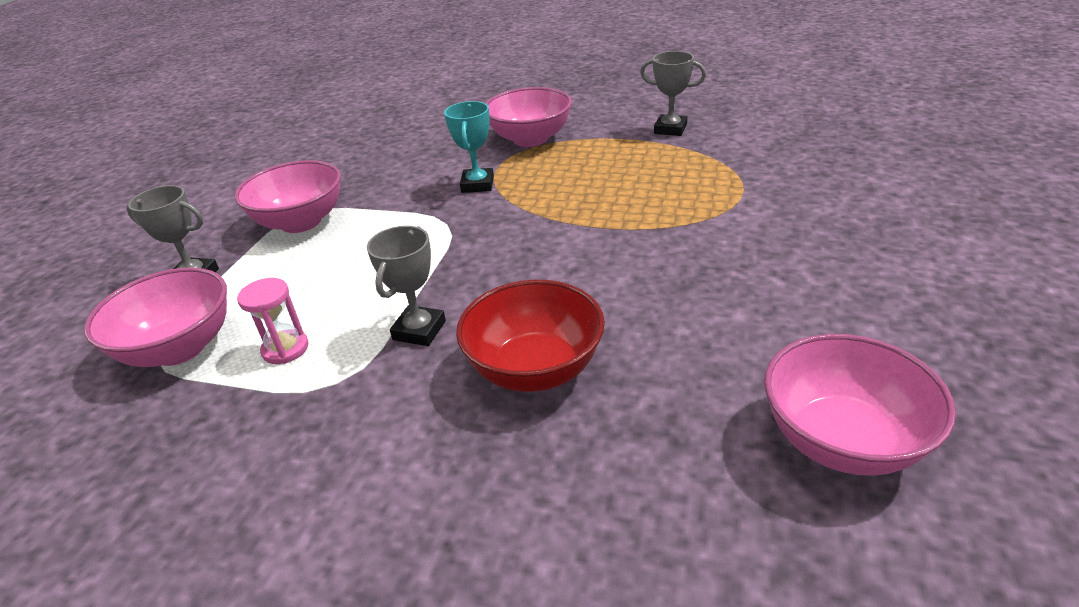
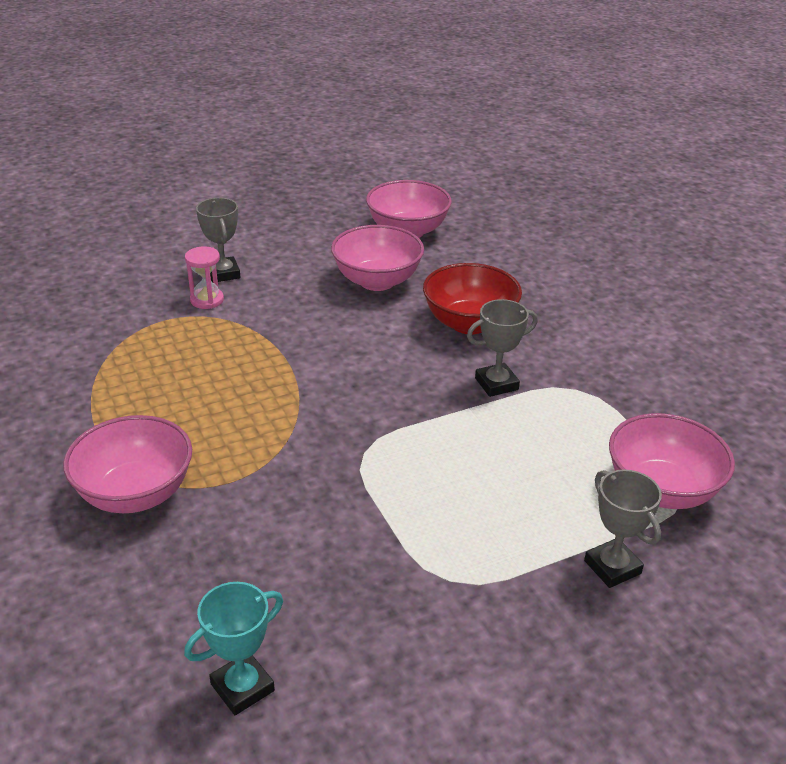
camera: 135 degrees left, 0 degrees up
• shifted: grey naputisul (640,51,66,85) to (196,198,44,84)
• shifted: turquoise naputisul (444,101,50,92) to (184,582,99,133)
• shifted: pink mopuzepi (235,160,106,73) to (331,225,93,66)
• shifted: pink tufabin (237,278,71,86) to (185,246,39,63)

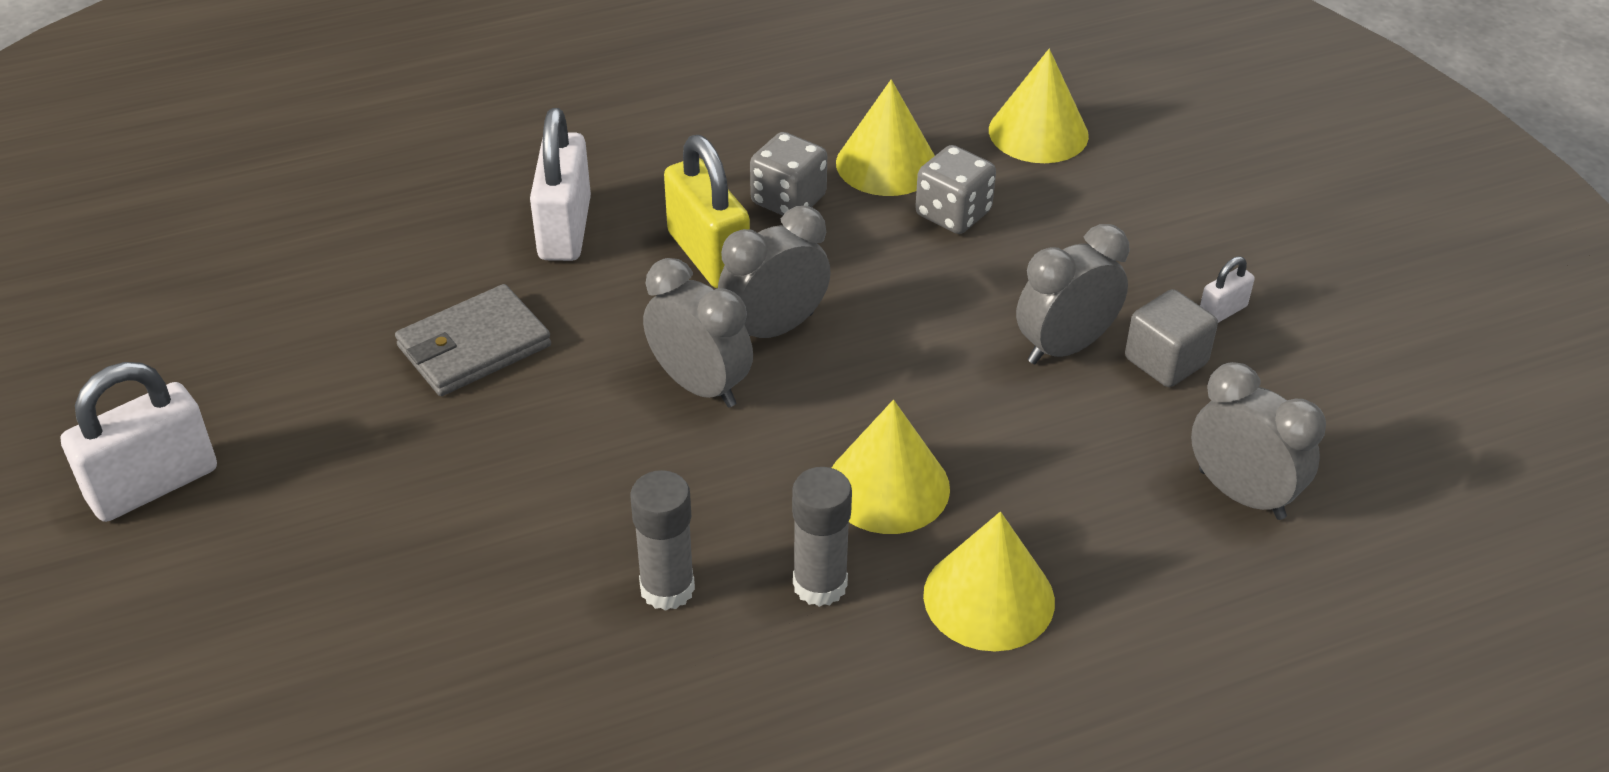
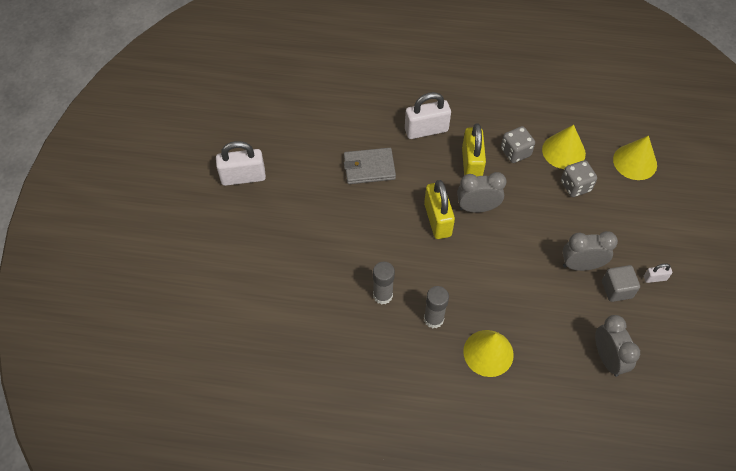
camera: 30 degrees right, 15 degrees up
• rotated: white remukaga (530,108,61,153) = (405,92,46,47) 45 degrees clockwise
• swapped: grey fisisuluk (643,258,110,150) to yellow remukaga (424,180,31,59)
• gone: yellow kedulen (832,400,118,134)

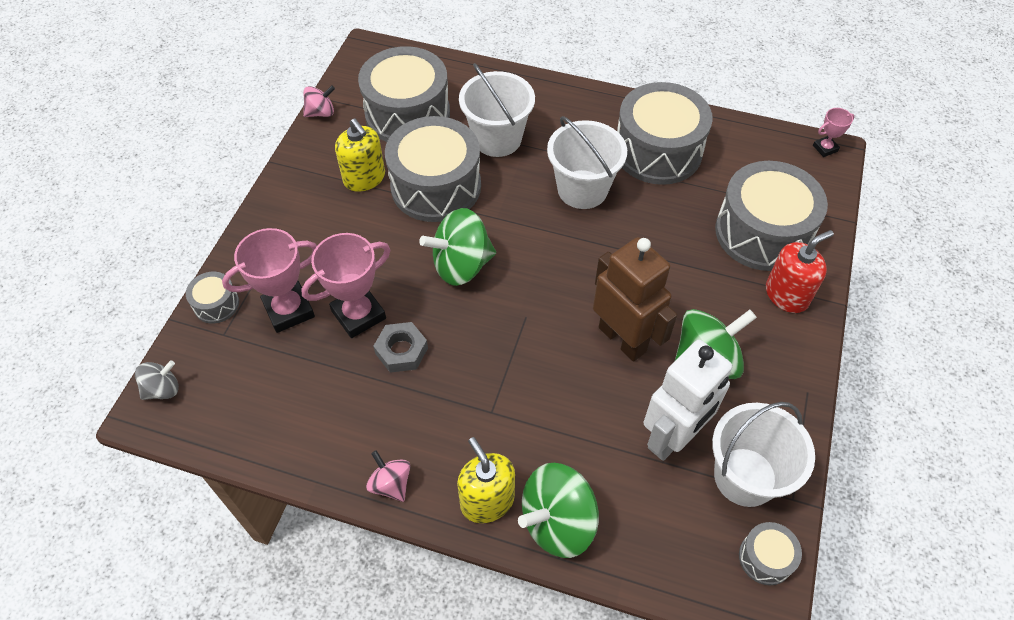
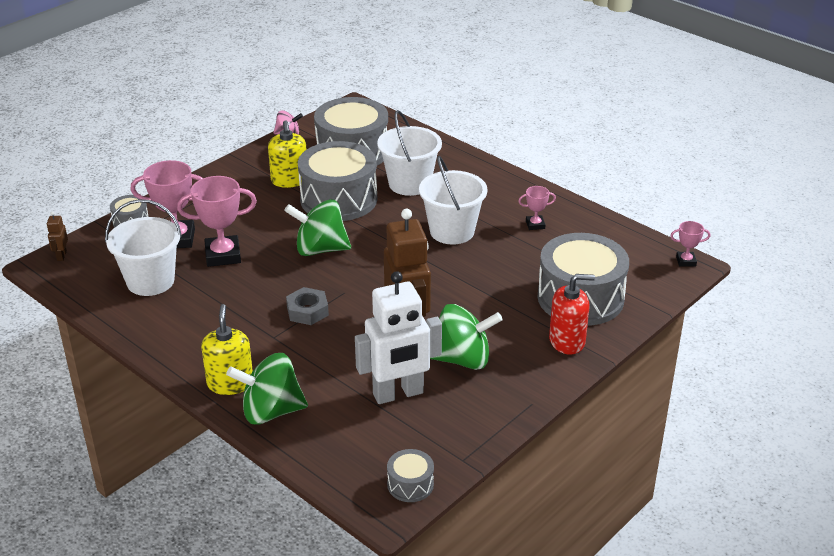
camera: 25 degrees right, 20 degrees down
• swapped: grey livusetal (617,82,96,103) to pink naputisul (518,186,38,44)
• shifted: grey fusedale (373,322,55,51) to (286,287,43,38)
• swapped: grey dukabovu (135,360,44,40) to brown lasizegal (47,211,21,50)
• shifted: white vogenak (712,402,103,105) to (105,199,77,97)
• gone: pink dukabovu (366,450,45,52)

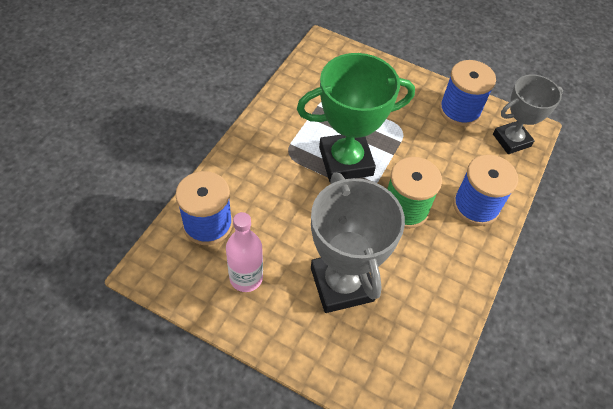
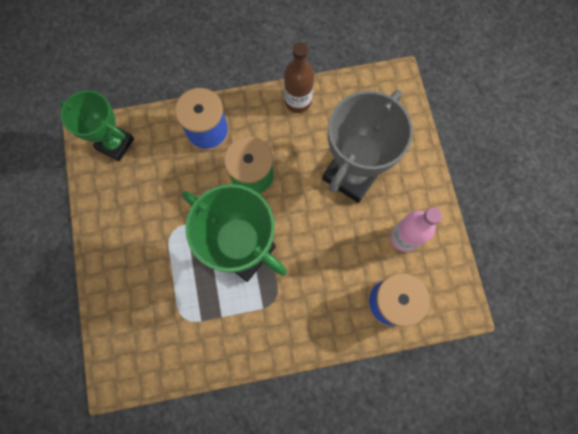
camera: 125 degrees left, 20 degrees up
• gone: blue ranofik (439,60,57,66)
• repainted: grey naputisul (493,75,70,79) to green naputisul (59,90,75,71)
• new: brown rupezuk (284,42,30,71)

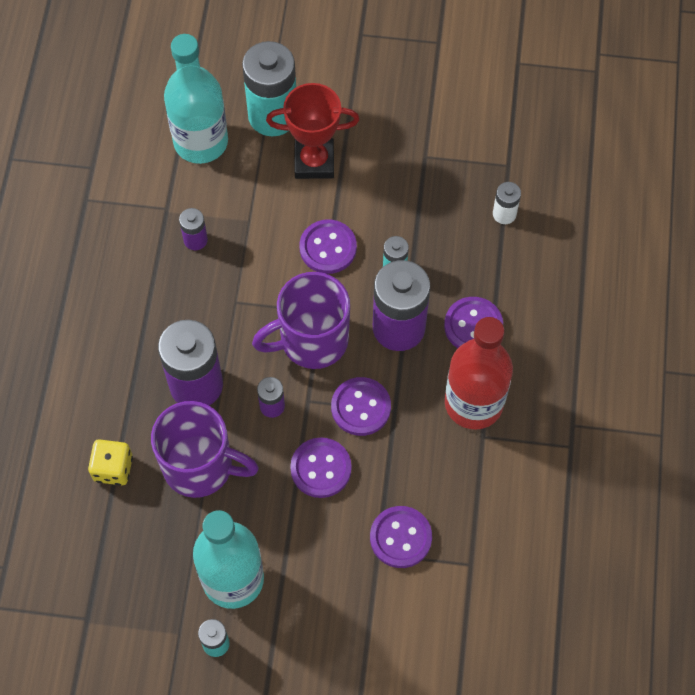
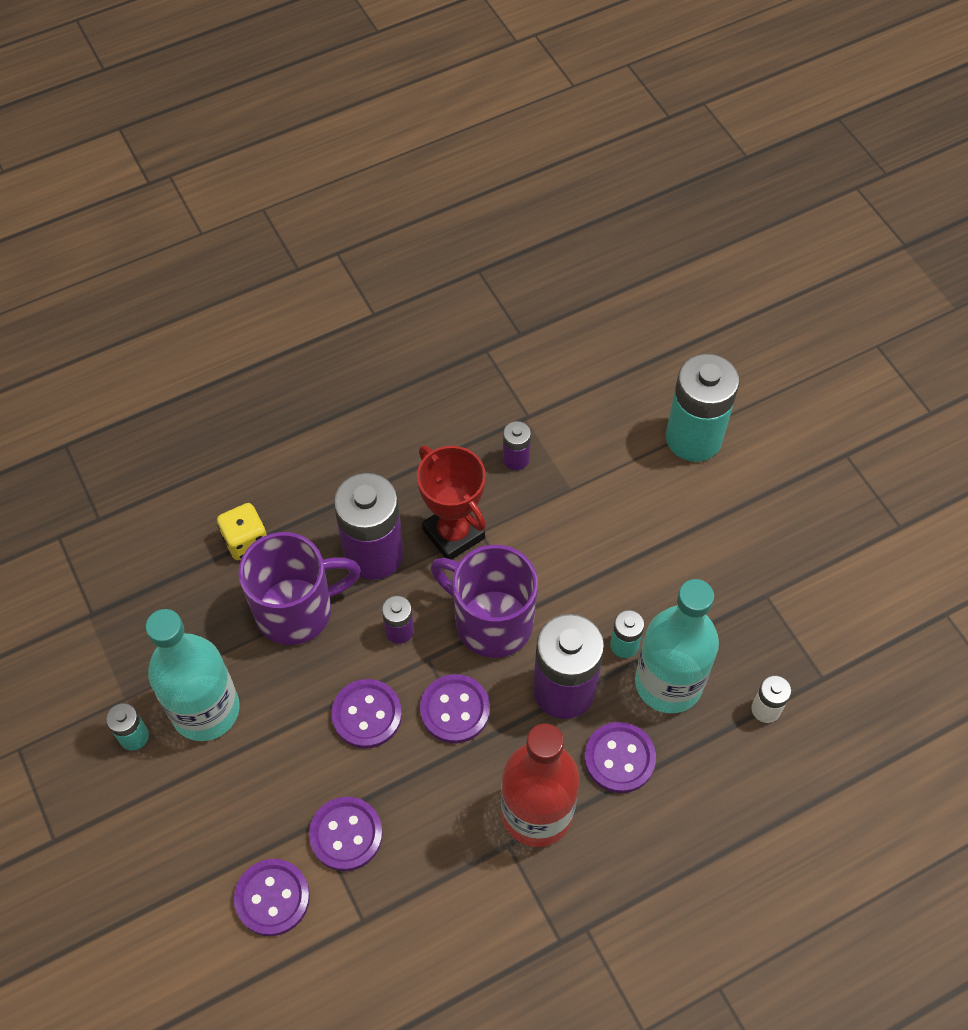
camera: 55 degrees right, 5 degrees down
• shifted: turquoise rupezuk (164,34,64,130) to (635,579,84,134)
• shifted: red naputisul (266,83,94,96) to (417,446,69,114)
• shifted: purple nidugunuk (300,220,57,54) to (234,859,76,77)
• rotated: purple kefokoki (151,401,108,97) = (238,532,123,113) 90 degrees counterclockwise

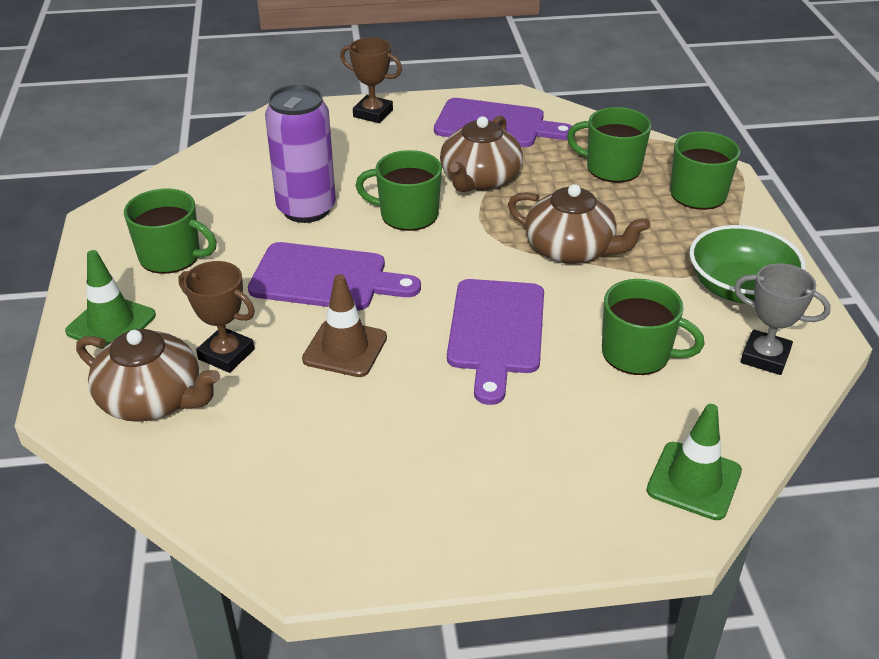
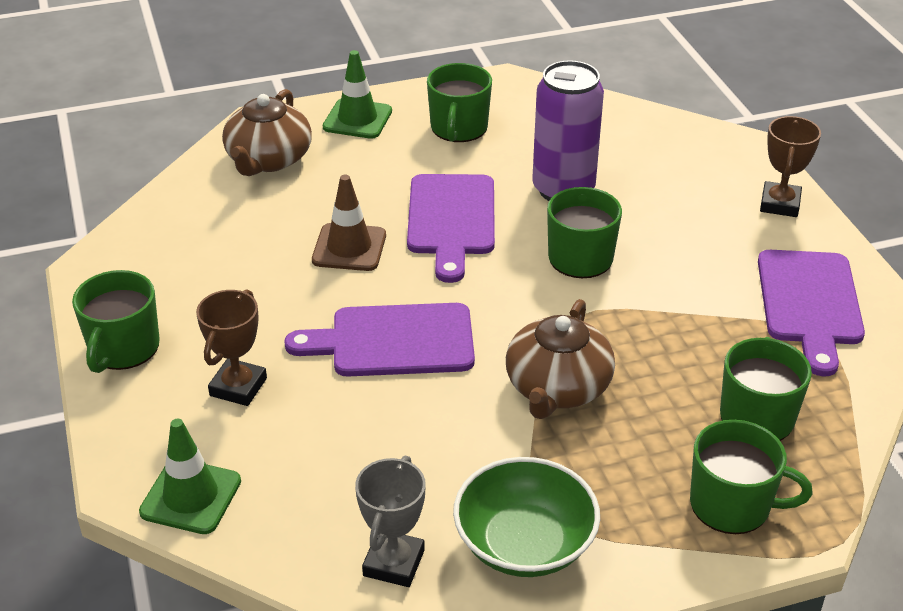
camera: 80 degrees right, 0 degrees up
• gone: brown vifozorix (440,115,83,77)
• shifted: brown naputisul (179,261,76,112) to (196,289,71,117)
• shifted: green kefokoki (602,279,103,96) to (72,270,88,103)

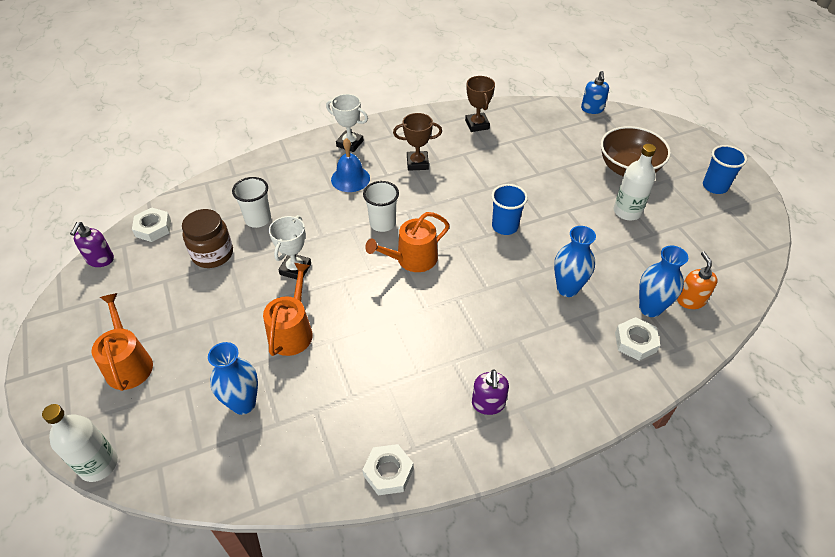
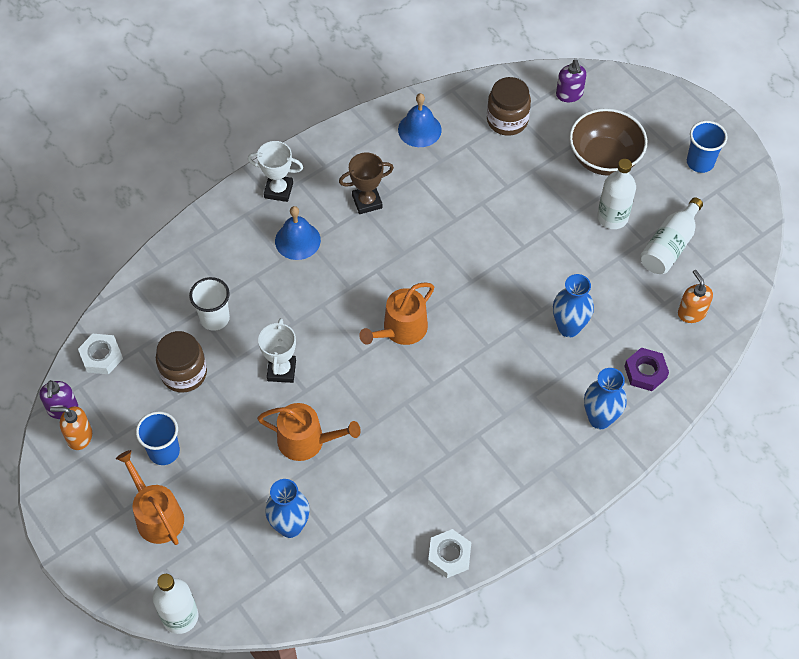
camera: 15 degrees left, 10 degrees up
• gone: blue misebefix (581,71,28,43)
• swapped: brown naputisul (465,76,30,56) to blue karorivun (398,93,44,54)
• gone: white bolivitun (363,181,36,51)
• shifted: blue bolivitun (491,184,37,51) to (136,411,44,54)
• shifted: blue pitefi (639,246,49,71) to (584,368,43,61)
• rotated: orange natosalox (263,263,50,93) = (257,403,104,58) 105 degrees clockwise
• repainted: white fusedale (615,317,45,44) to purple fusedale (624,347,45,44)
• shifted: purple misebefix (472,369,37,46) to (556,60,31,42)
• new: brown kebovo (487,77,44,59)
• new: white rupezuk (640,198,63,76)
• new: orange misebefix (50,406,42,44)

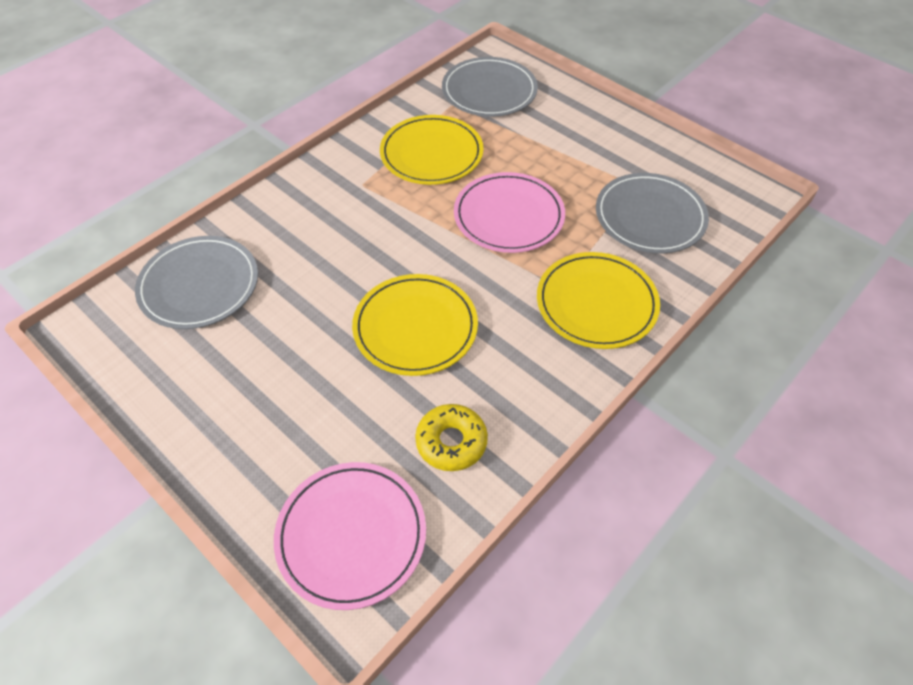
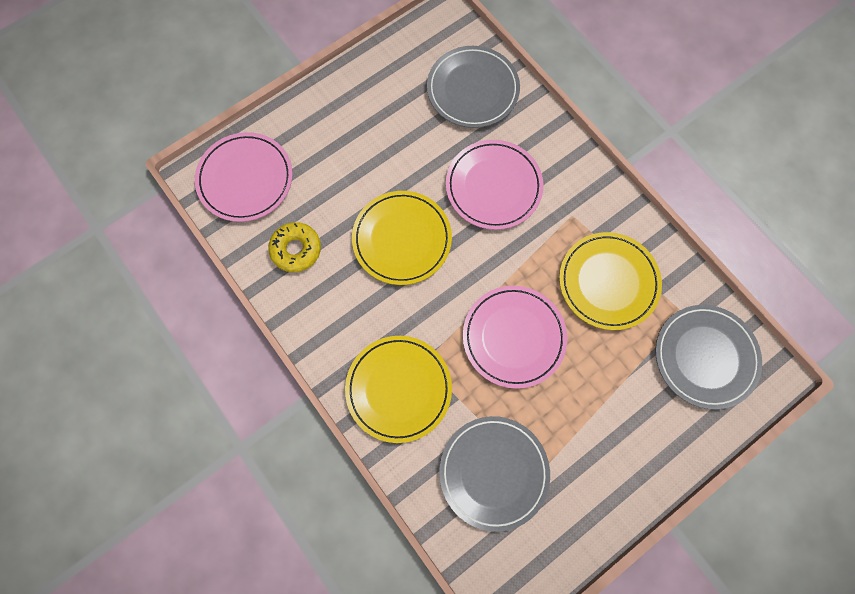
camera: 100 degrees right, 20 degrees up
• new: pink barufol (446,140,97,90)

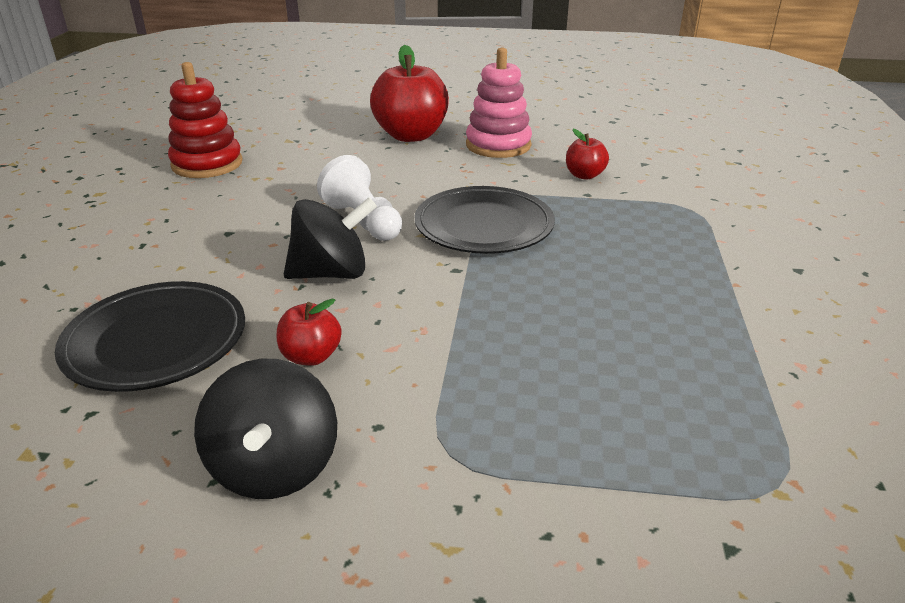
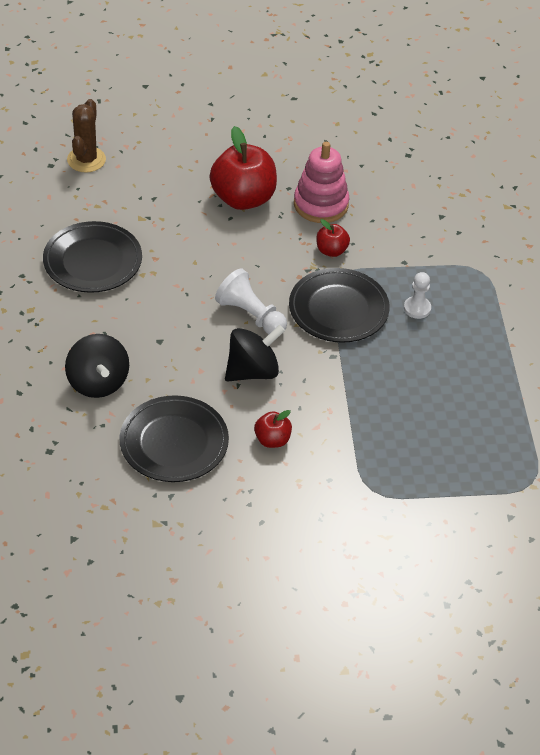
camera: 15 degrees left, 15 degrees up
• swapped: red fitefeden (168,62,75,116) to black barufol (43,221,99,72)
• shifted: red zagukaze (566,129,43,51) to (316,219,34,38)
• shifted: black dukabovu (194,358,143,141) to (65,334,64,64)
• new: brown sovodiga (67,99,39,74)
• new: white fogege (404,272,27,47)

